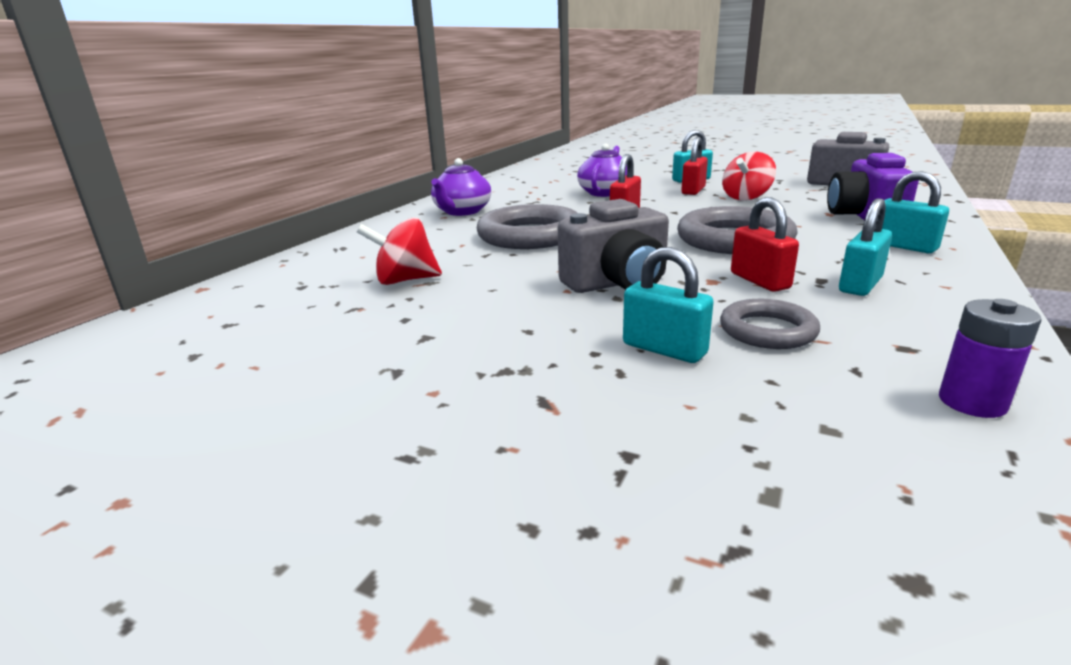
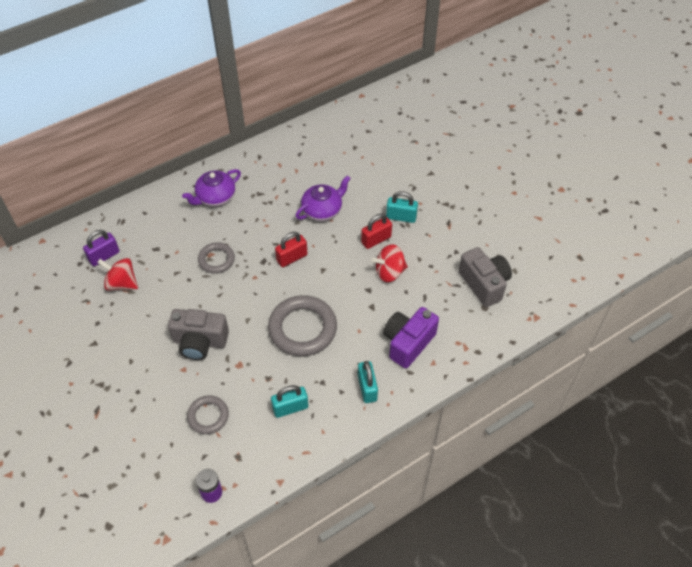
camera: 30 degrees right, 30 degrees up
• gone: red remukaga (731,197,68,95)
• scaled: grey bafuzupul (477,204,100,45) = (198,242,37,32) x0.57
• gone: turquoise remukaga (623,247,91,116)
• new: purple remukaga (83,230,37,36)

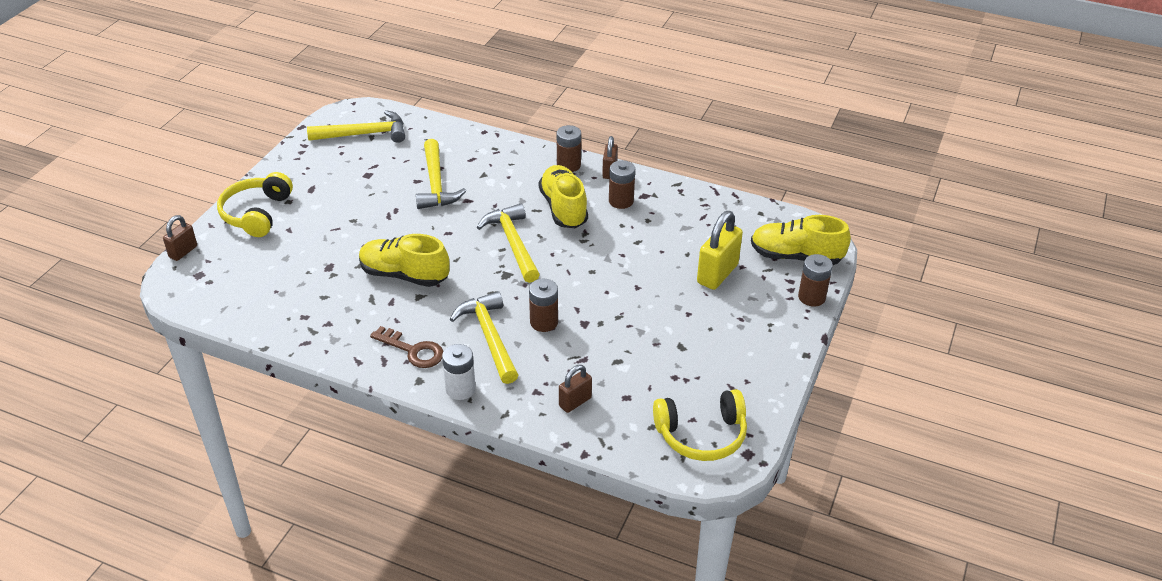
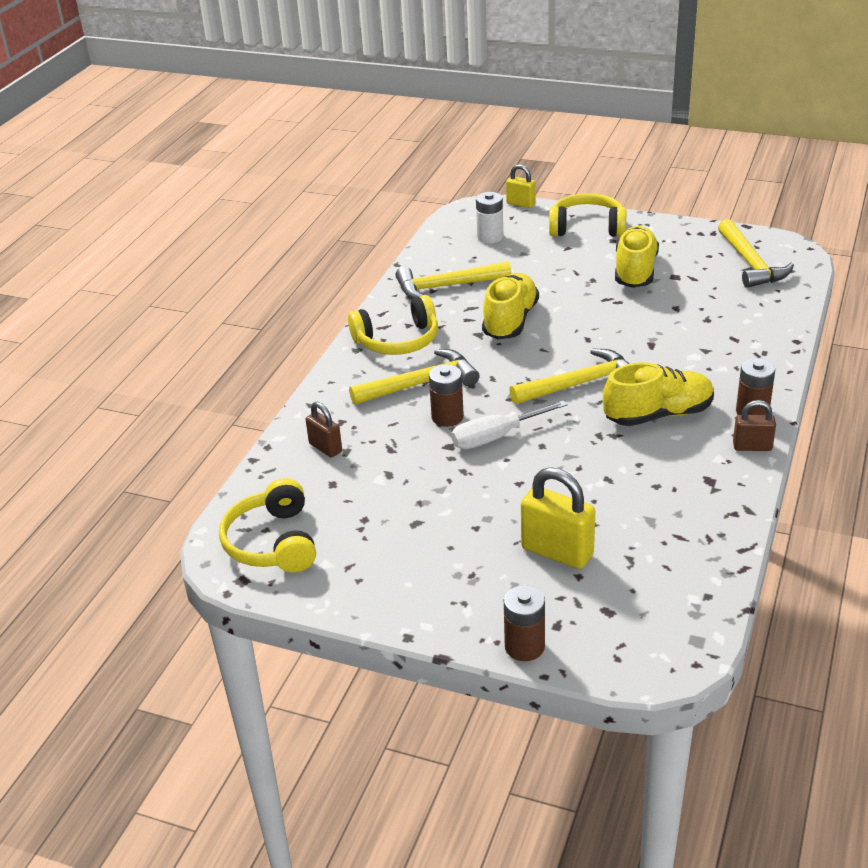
camera: 90 degrees right, 5 degrees down
• shifted: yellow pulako (416,139,50,70) to (395,261,117,38)
• gone: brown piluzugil (609,160,26,49)
• repainted: brown remukaga (163,215,34,46) to yellow remukaga (506,164,30,44)
• shifted: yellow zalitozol (751,215,100,50) to (615,226,44,62)
• swapped: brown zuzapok (370,326,73,42) to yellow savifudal (348,295,90,60)
• shifted: white piluzugil (442,344,34,56) to (476,192,27,51)
• new: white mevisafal (451,400,117,49)

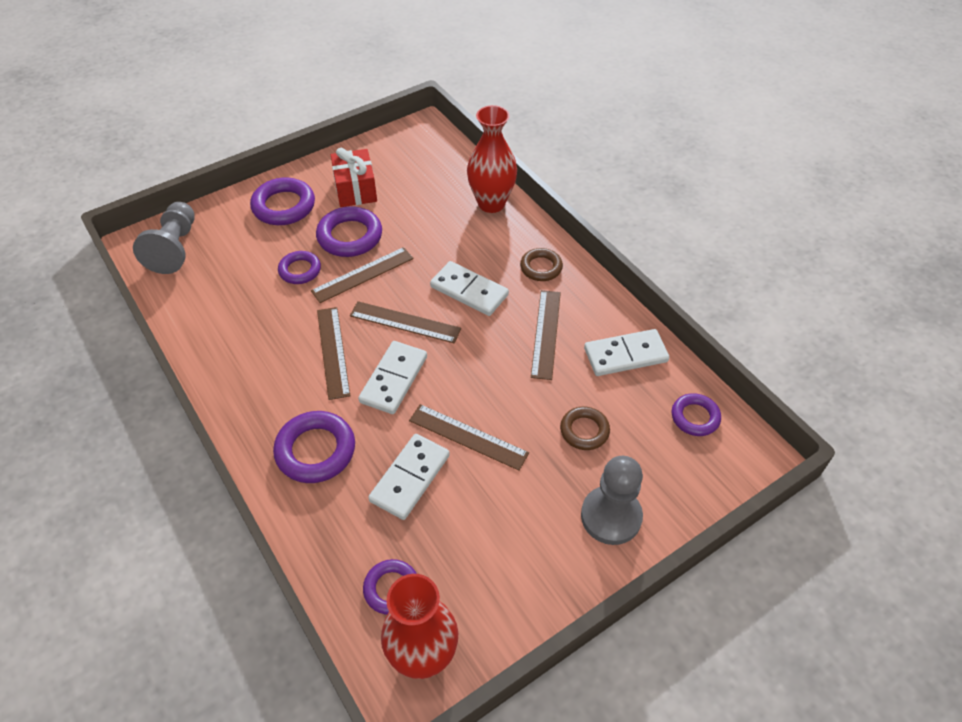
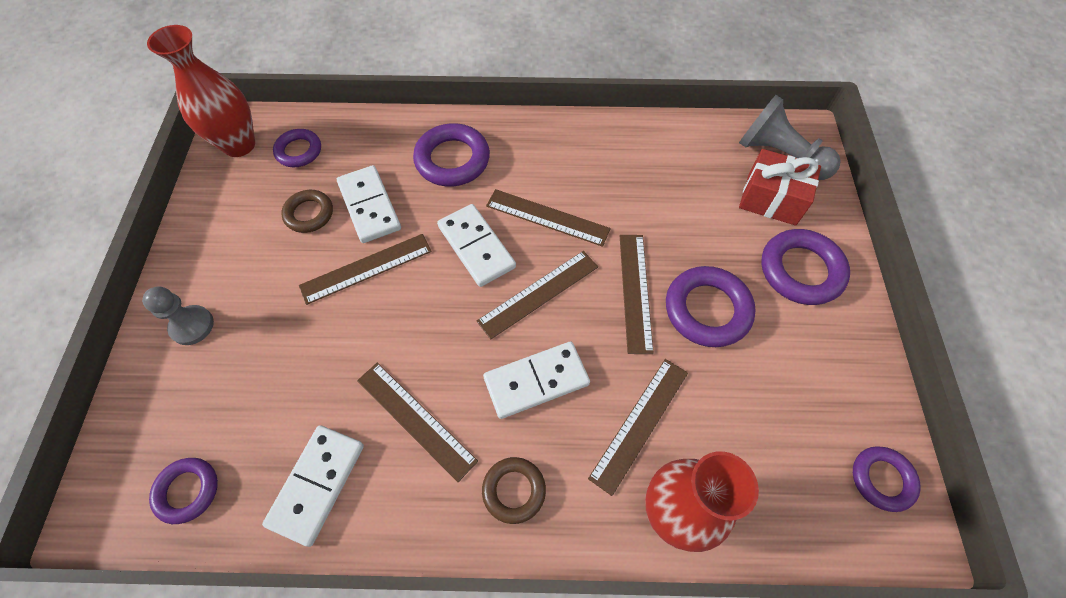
camera: 125 degrees right, 10 degrees up
• shifted: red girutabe (331,148,46,59) to (739,149,82,77)
• shifted: purple bafuzupul (278,251,43,33) to (853,446,68,66)
• shifted: brown bafuzupul (560,407,50,43) to (281,190,52,43)
• scaled: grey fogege (581,456,62,89) = (142,286,72,59) x0.66
• new: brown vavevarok (588,359,100,137)

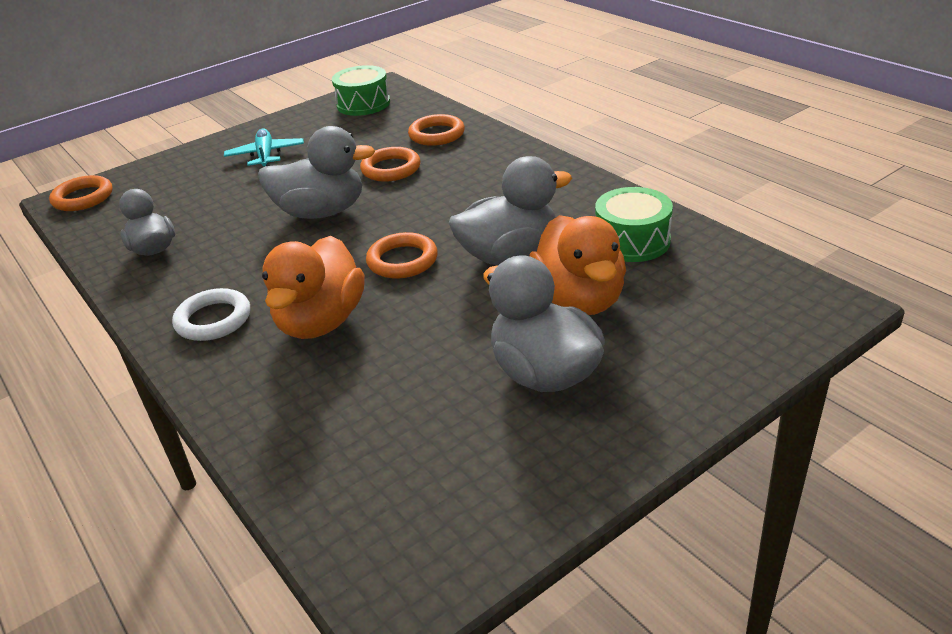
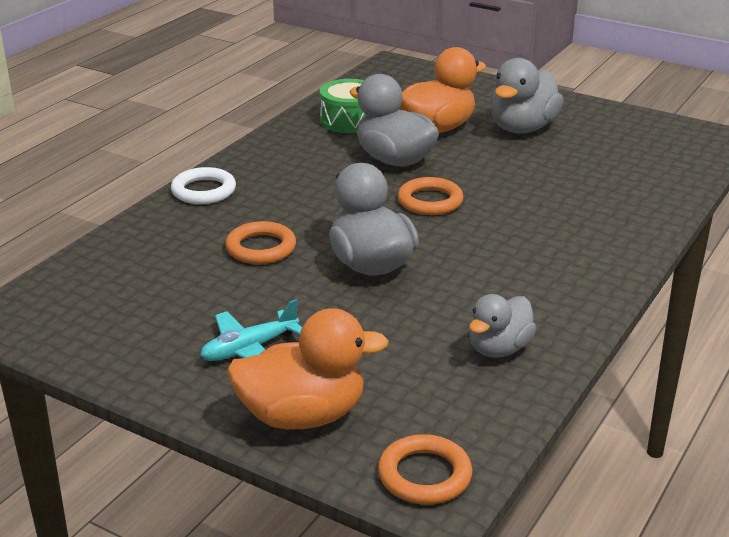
camera: 115 degrees left, 5 degrees down
• gone: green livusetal (332,65,58,51)
• gone: orange bafuzupul (408,114,57,32)
• shifted: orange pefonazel (262,236,103,103) to (227,308,162,122)
• shifted: white bafuzupul (172,288,78,53) to (171,167,65,37)

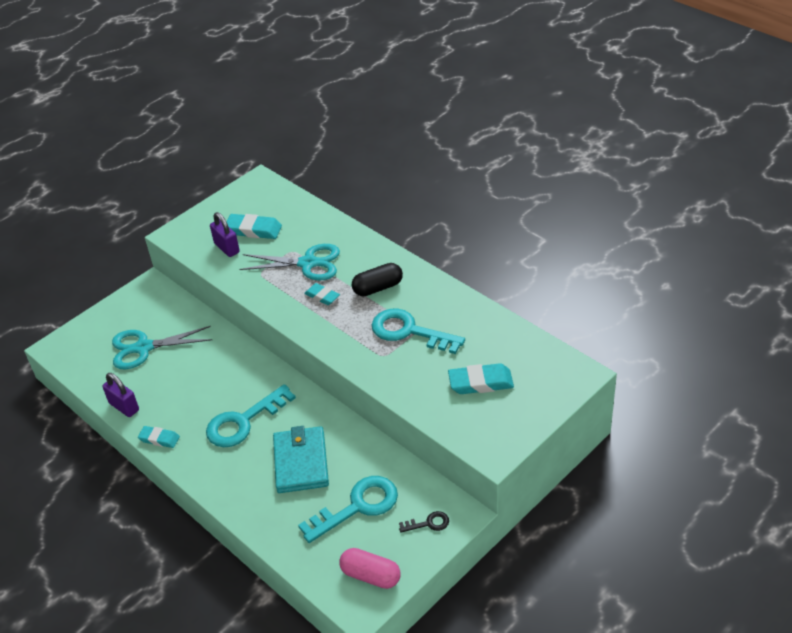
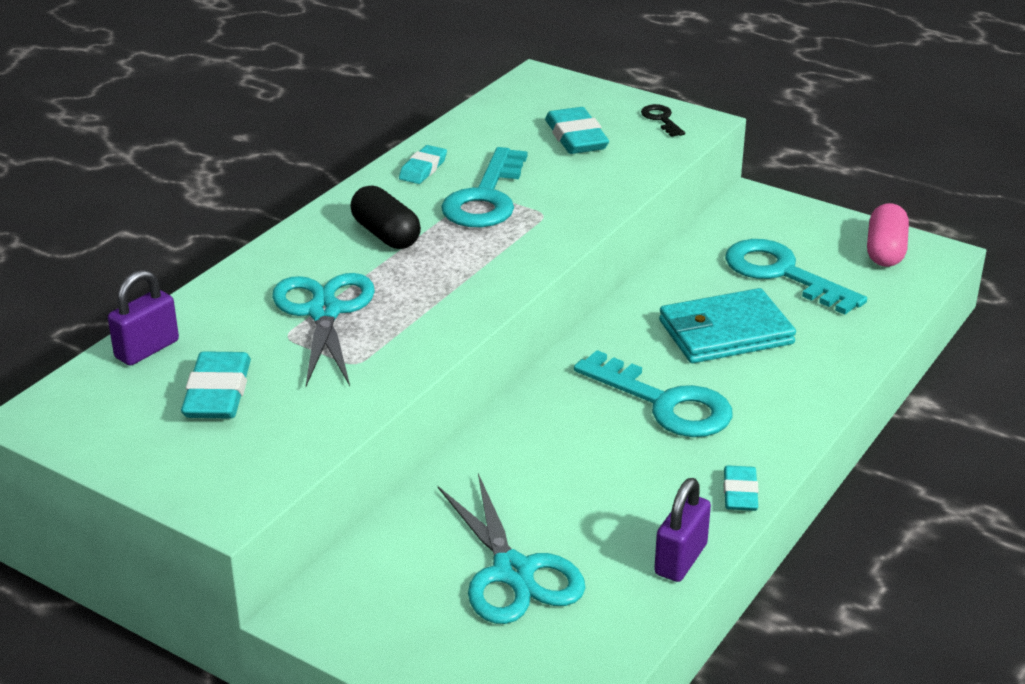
camera: 105 degrees left, 10 degrees down
• shifted: purple remukaga (210,212,30,45) to (108,270,71,96)
• shifted: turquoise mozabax (304,283,36,22) to (399,145,48,39)
• shifted: black zuzapok (399,511,50,21) to (641,104,44,33)

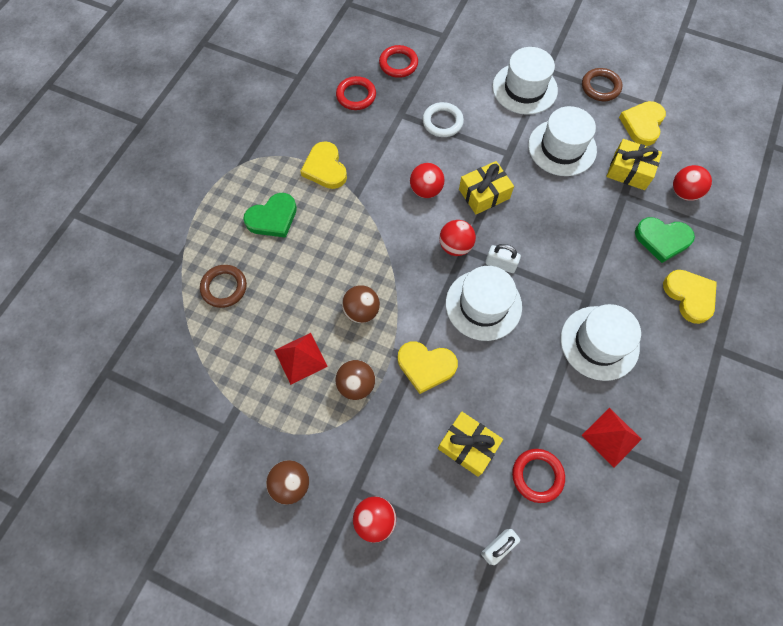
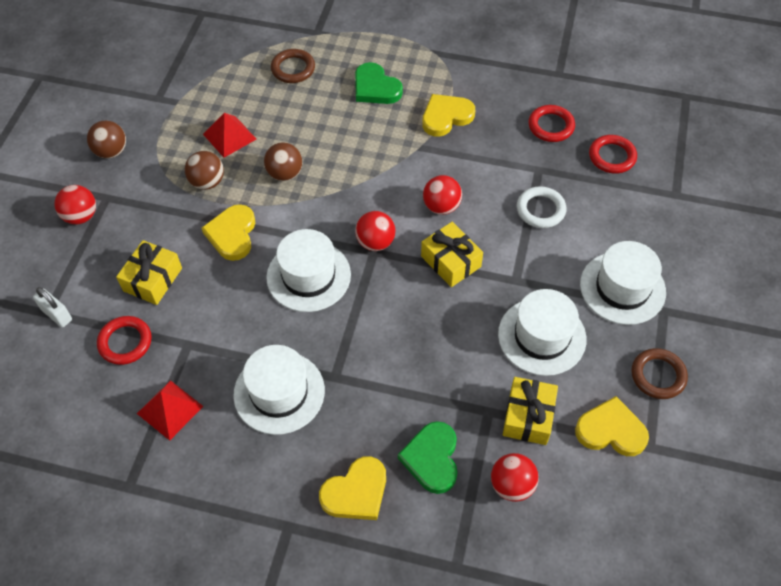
camera: 80 degrees right, 10 degrees down
• gone: white remukaga (485,244,36,29)

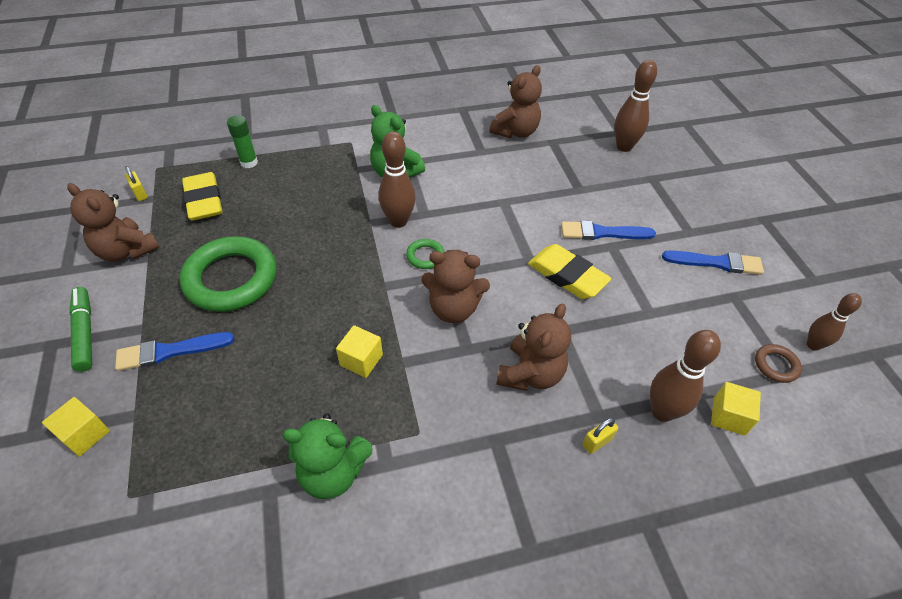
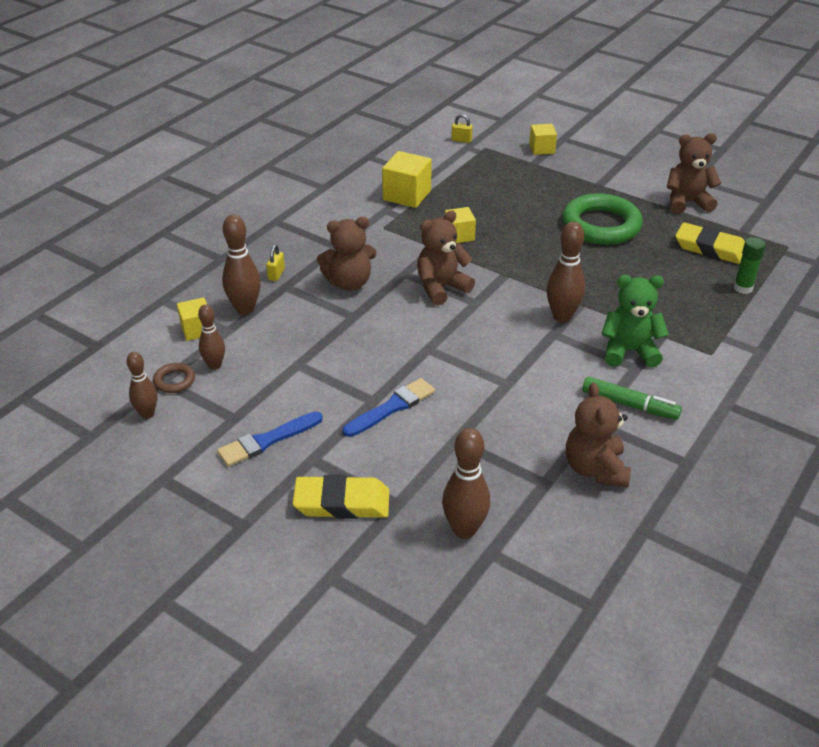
camera: 140 degrees right, 10 degrees down
• shifted: yellow remukaga (125,166,23,35) to (451,114,22,29)
• gone: green bafuzupul (406,239,39,30)
• shifted: yellow mozabax (528,244,83,55) to (293,475,97,44)
• shifted: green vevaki (69,287,23,85) to (582,376,100,44)
• rotated: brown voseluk (496,303,75,88) = (317,217,60,74) 90 degrees counterclockwise
• gone: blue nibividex (115,332,119,39)
• swapped: green voseluk (282,413,90,86) to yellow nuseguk (382,151,50,57)
• new: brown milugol (198,304,27,66)

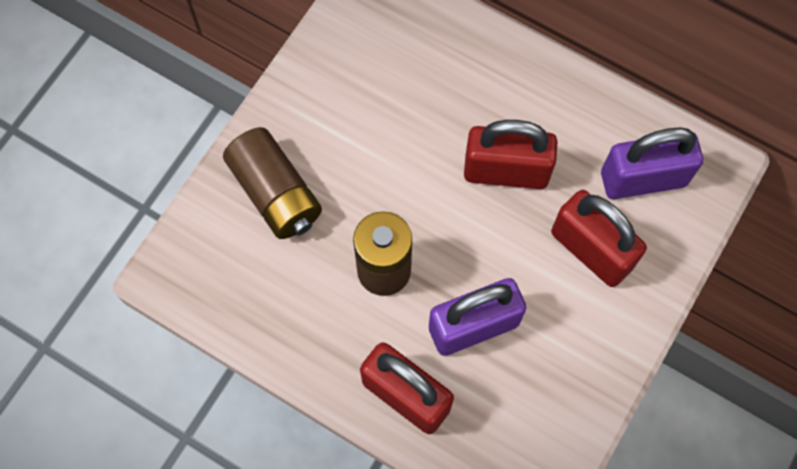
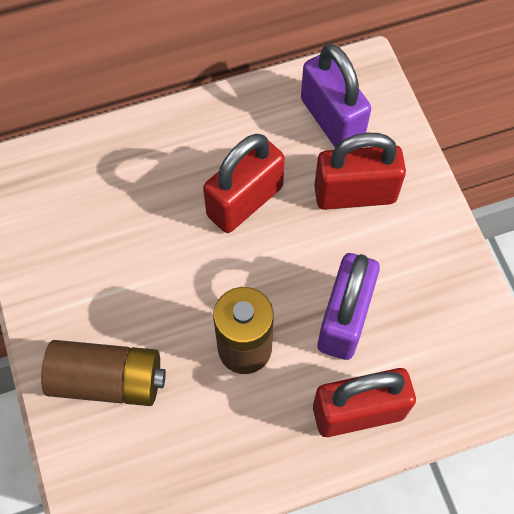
camera: 50 degrees left, 5 degrees down
• rotated: purple remukaga (601,127,102,72) = (301,44,70,103) 60 degrees counterclockwise

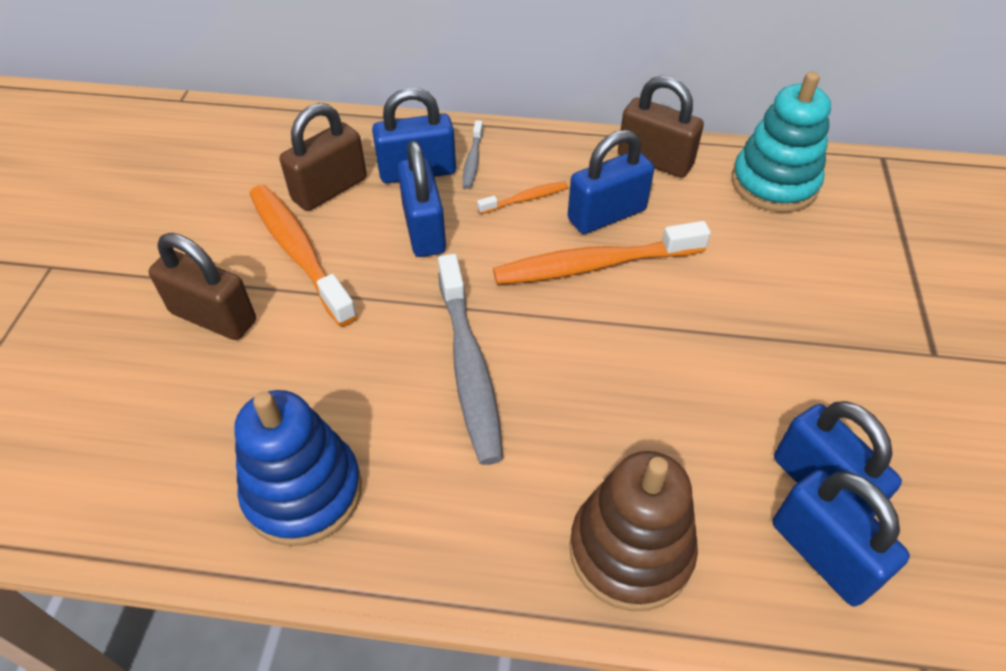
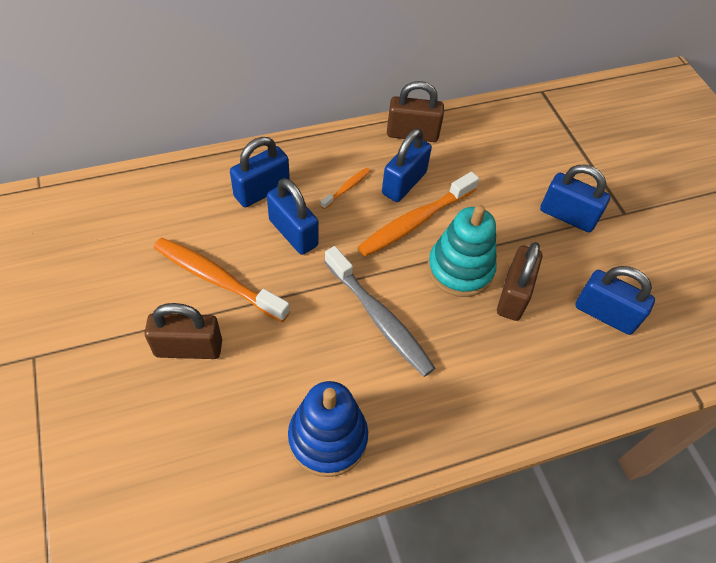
camera: 30 degrees left, 5 degrees up
• shifted: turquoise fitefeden (731,72,100,141) to (428,205,69,92)
• shifted: brown remukaga (280,103,87,108) to (497,242,45,79)
• gone: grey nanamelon (463,120,20,69)
• gone: brown fitefeden (569,451,129,160)
• shifted: blue remukaga (772,470,138,136) to (540,165,70,67)

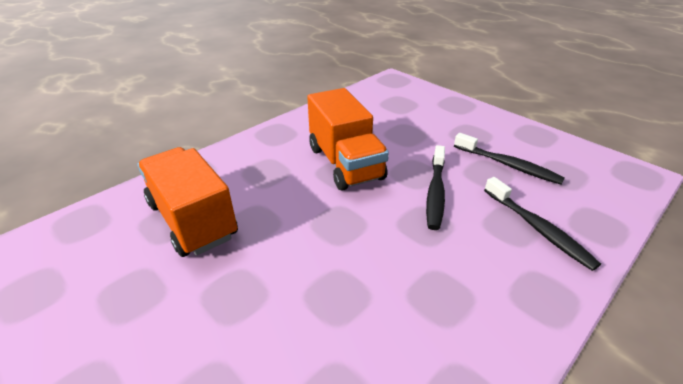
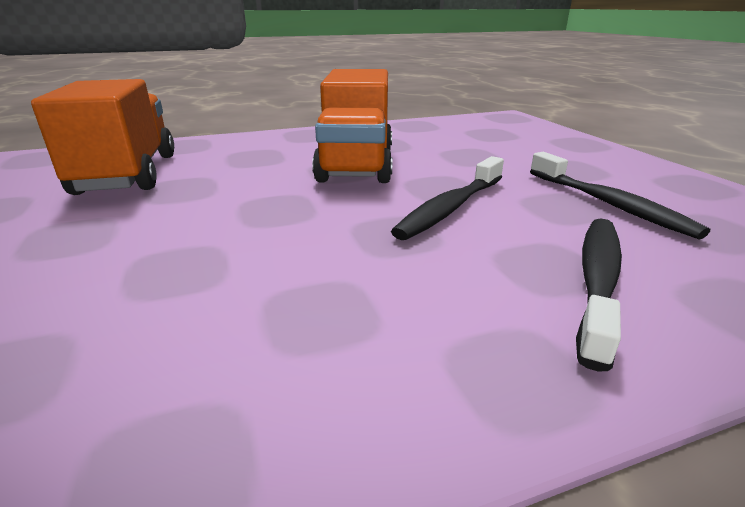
camera: 25 degrees right, 10 degrees down
• rotated: black nanamelon (484,177,117,94) = (576,219,46,152) 150 degrees counterclockwise

